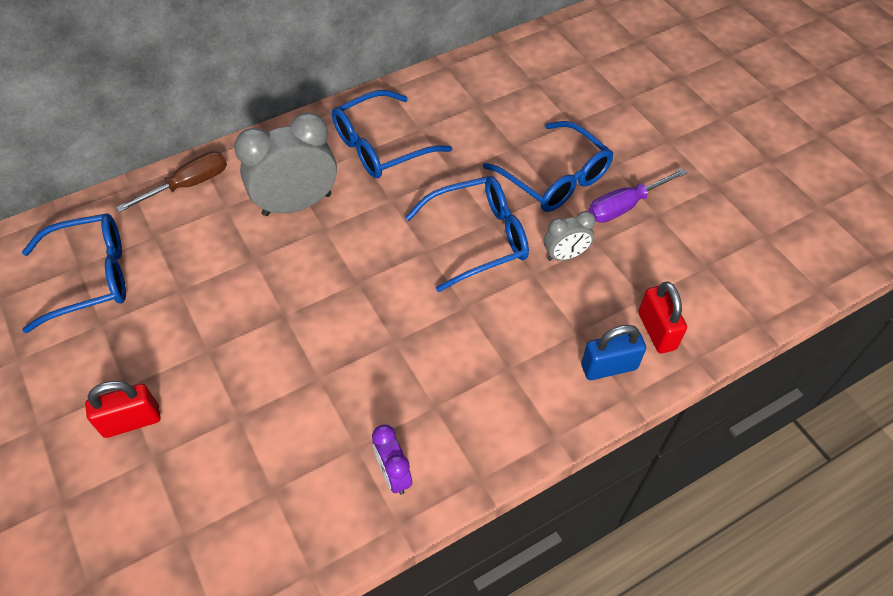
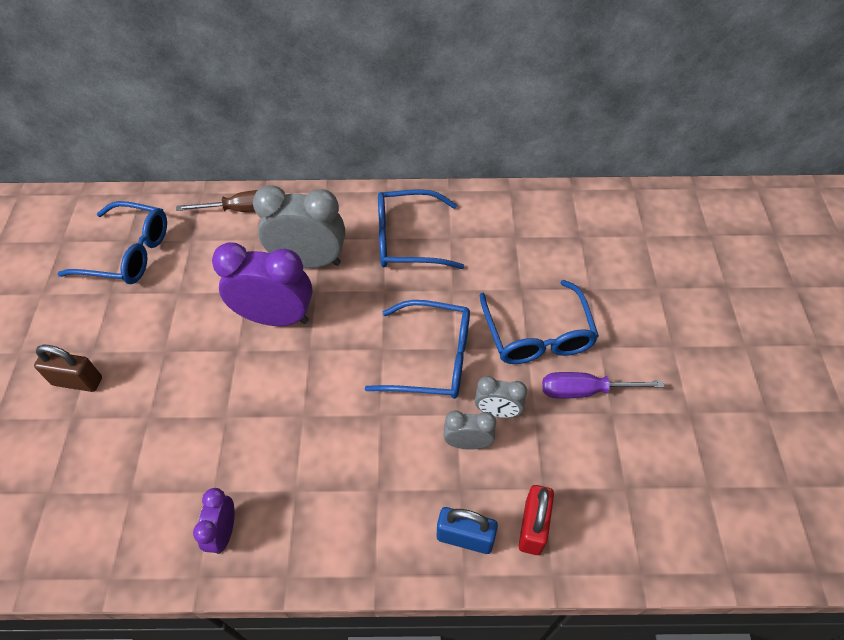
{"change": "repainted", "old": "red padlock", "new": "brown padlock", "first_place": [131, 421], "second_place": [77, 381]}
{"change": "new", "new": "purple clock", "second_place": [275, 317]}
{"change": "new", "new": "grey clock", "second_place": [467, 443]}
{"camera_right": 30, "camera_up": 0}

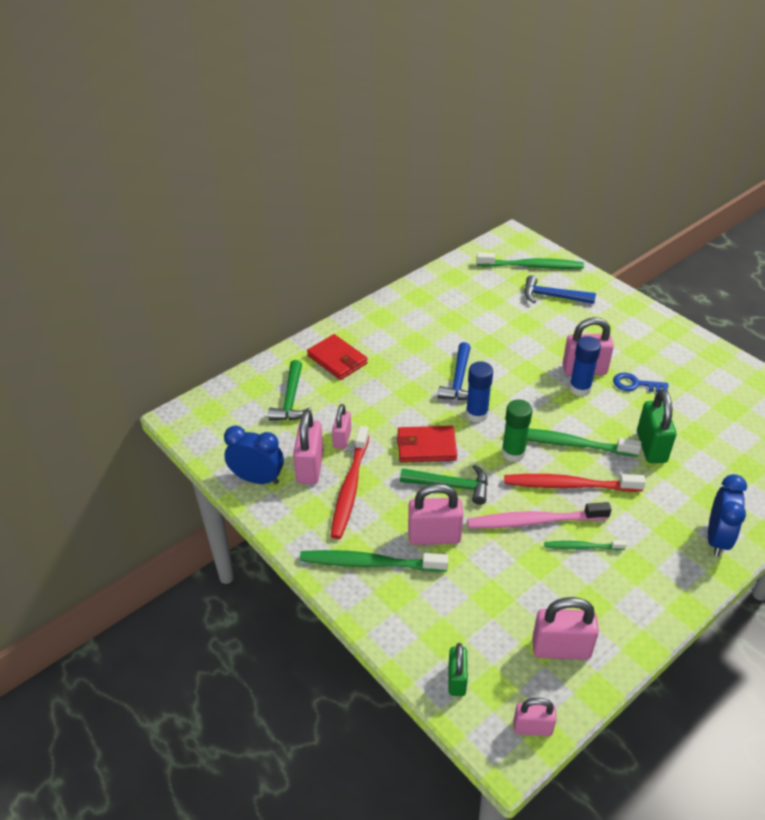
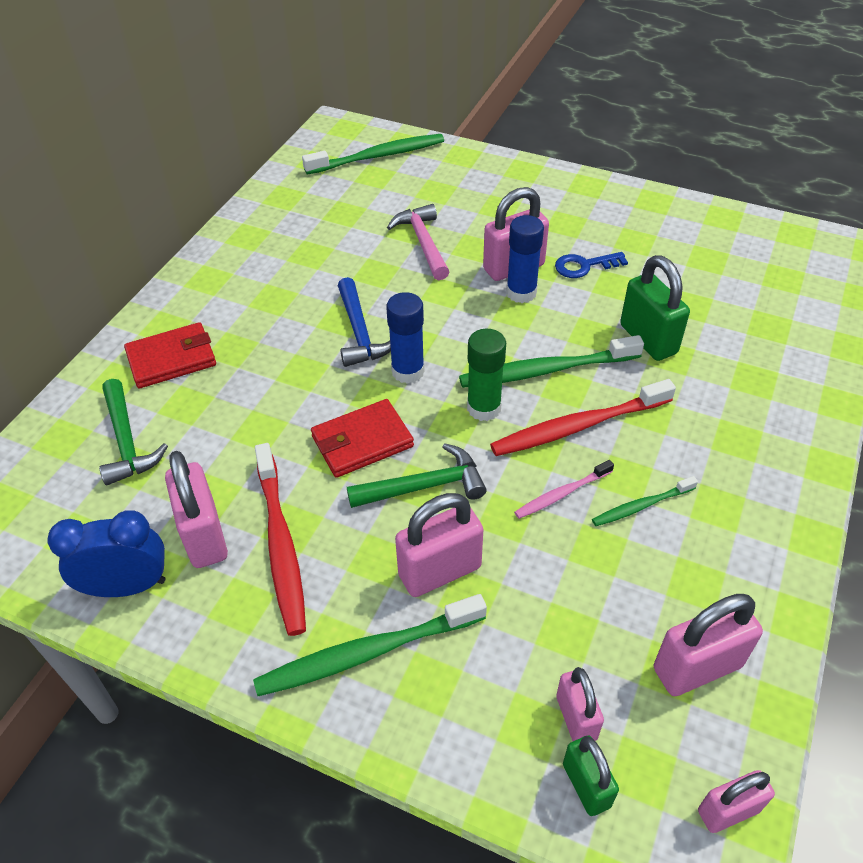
{"change": "gone", "old": "blue hammer", "first_place": [552, 296]}
{"change": "rotated", "old": "red wallet", "first_place": [337, 359], "second_place": [172, 359], "degrees": -45}
{"change": "shifted", "old": "pink padlock", "first_place": [342, 439], "second_place": [576, 718]}
{"change": "gone", "old": "blue clock", "first_place": [717, 538]}
{"change": "scaled", "old": "pink toothbrush", "first_place": [534, 521], "second_place": [561, 494], "factor": 0.55}
{"change": "new", "new": "pink hammer", "second_place": [423, 242]}
{"camera_right": -25, "camera_up": 5}

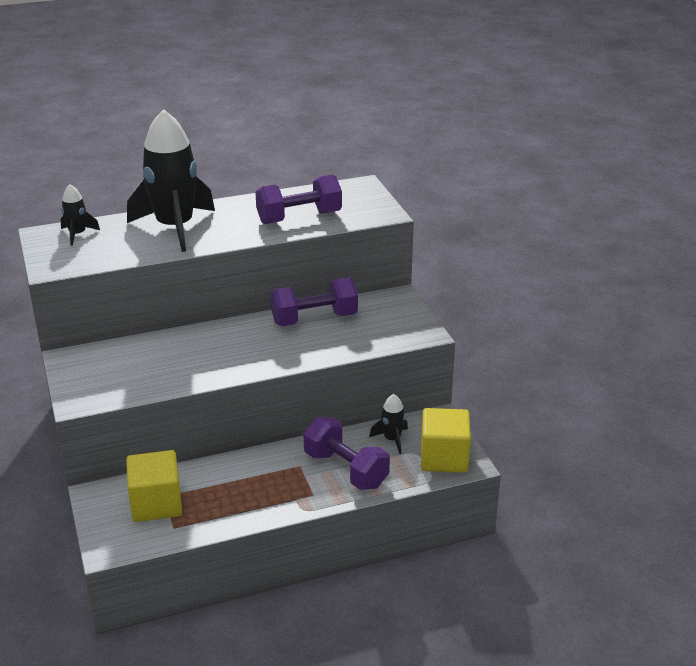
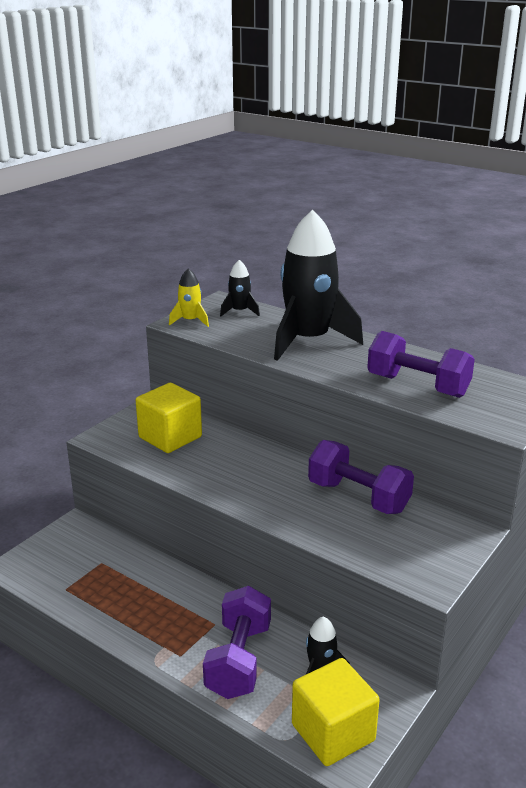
{"change": "shifted", "old": "yellow cube", "first_place": [156, 504], "second_place": [170, 437]}
{"change": "new", "new": "yellow rocket", "second_place": [190, 321]}
{"camera_right": 55, "camera_up": -5}

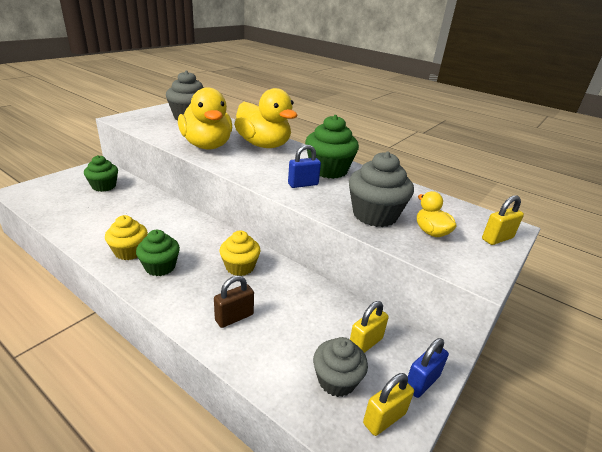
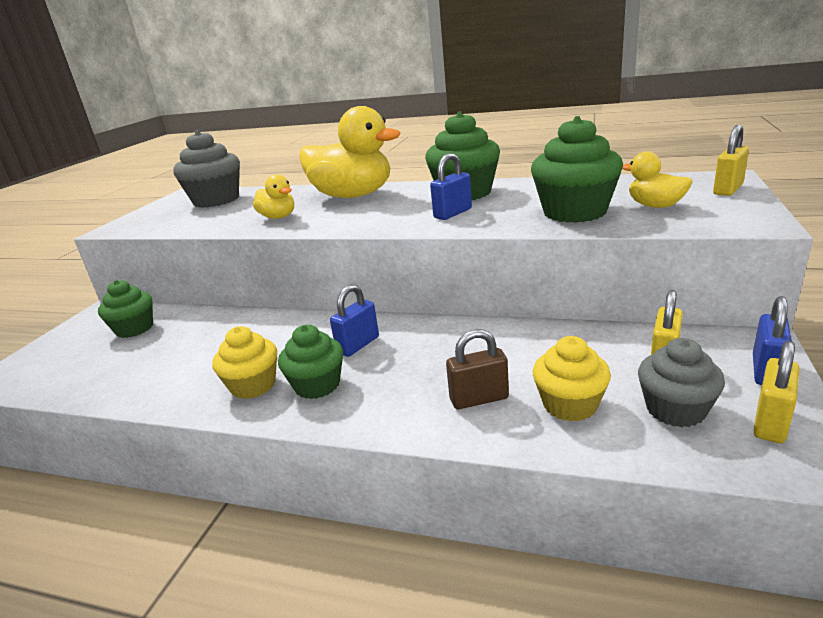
{"change": "scaled", "old": "yellow duck", "first_place": [207, 145], "second_place": [278, 217], "factor": 0.49}
{"change": "repainted", "old": "grey cupcake", "new": "green cupcake", "first_place": [375, 215], "second_place": [574, 212]}
{"change": "shifted", "old": "yellow cupcake", "first_place": [240, 267], "second_place": [570, 405]}
{"change": "rotated", "old": "brown padlock", "first_place": [234, 317], "second_place": [479, 399], "degrees": 45}
{"change": "new", "new": "blue padlock", "second_place": [358, 345]}
{"camera_right": -15, "camera_up": -5}

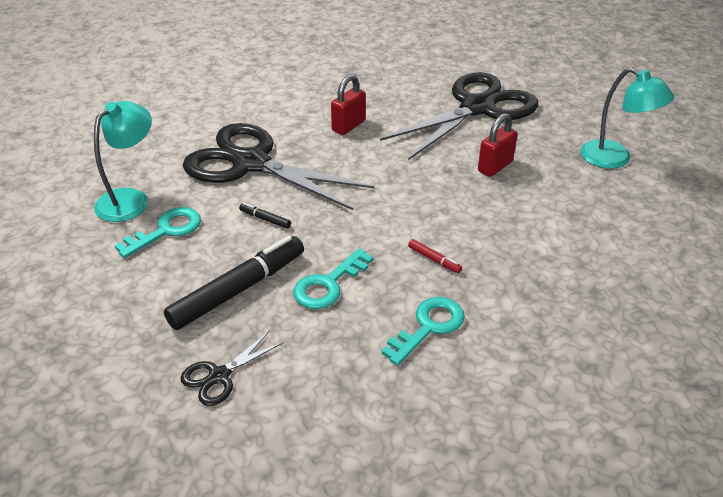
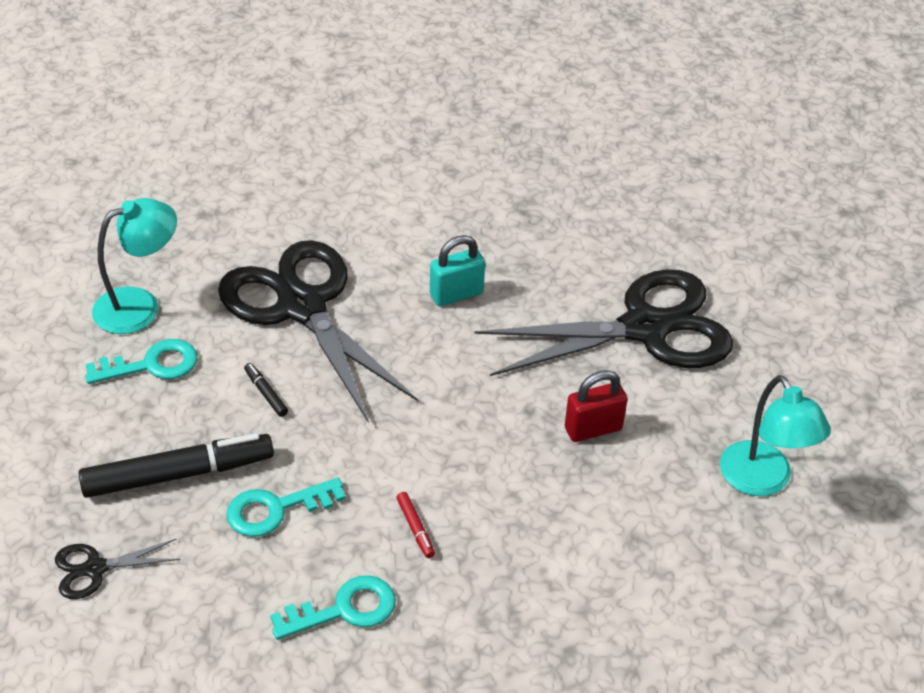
{"change": "repainted", "old": "red padlock", "new": "turquoise padlock", "first_place": [348, 126], "second_place": [456, 294]}
{"camera_right": 25, "camera_up": 5}

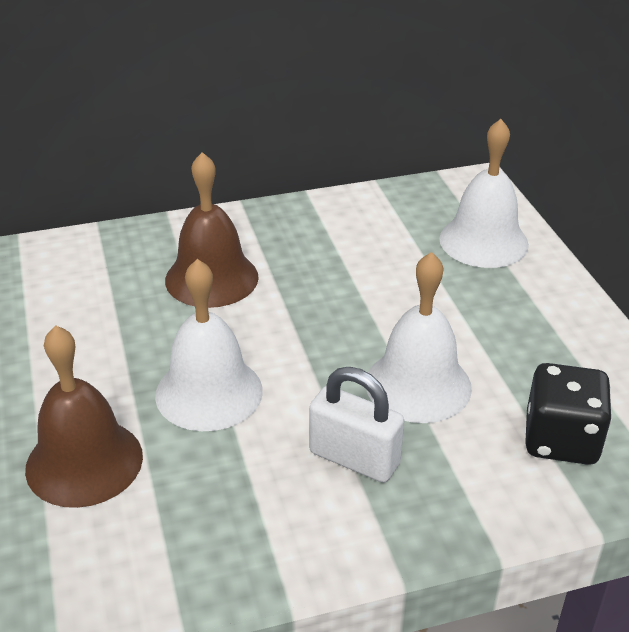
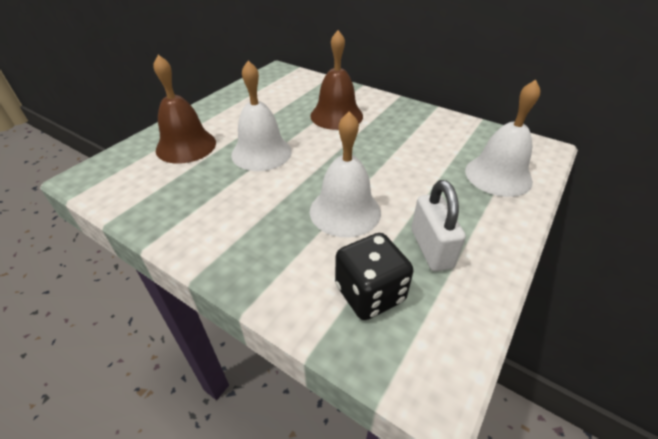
{"change": "shifted", "old": "white padlock", "first_place": [354, 458], "second_place": [431, 248]}
{"camera_right": 50, "camera_up": 5}

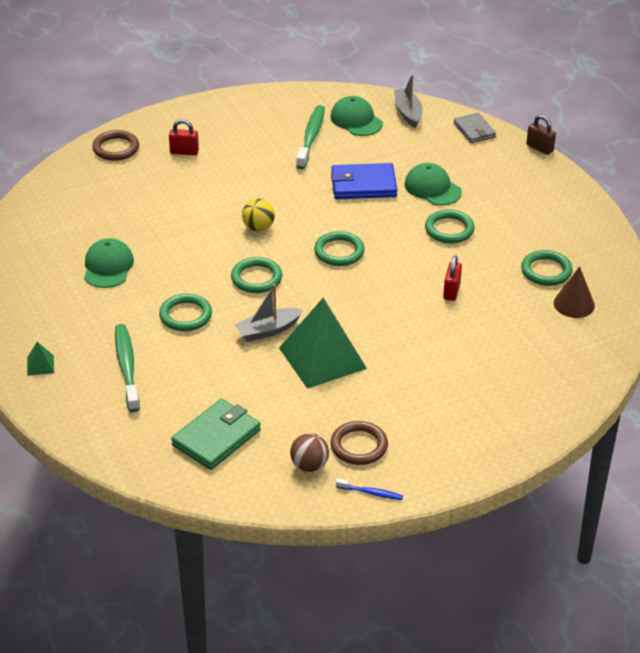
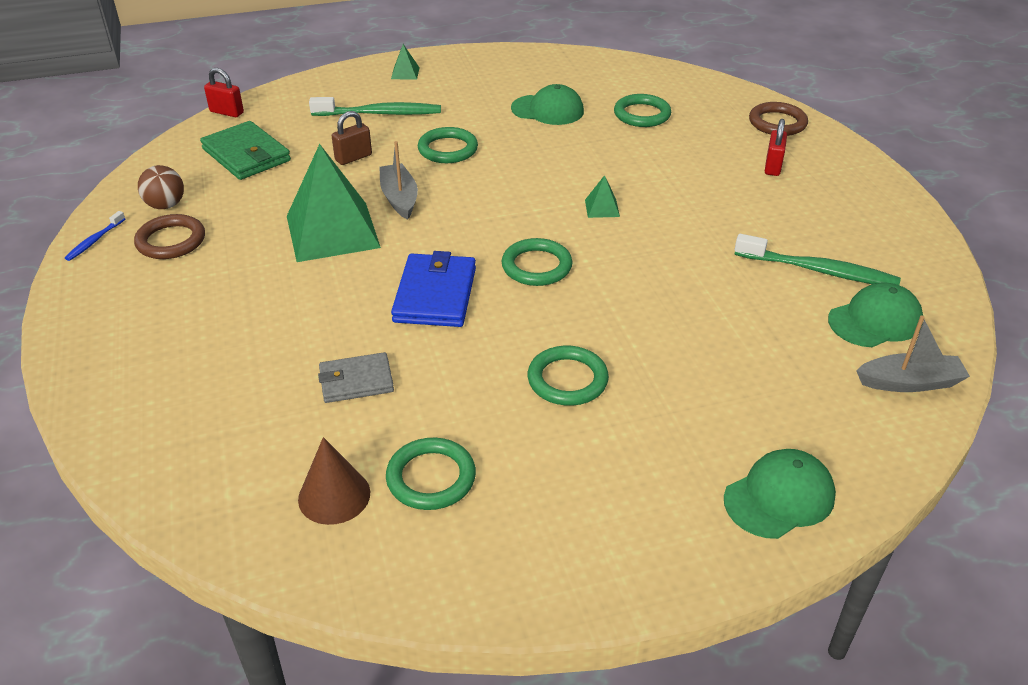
{"change": "shifted", "old": "grey wallet", "first_place": [474, 130], "second_place": [356, 381]}
{"change": "shifted", "old": "brown padlock", "first_place": [539, 148], "second_place": [353, 158]}
{"change": "shifted", "old": "blue wallet", "first_place": [363, 185], "second_place": [435, 295]}
{"change": "shifted", "old": "green cap", "first_place": [432, 188], "second_place": [779, 497]}
{"change": "swapped", "old": "yellow ball", "new": "green pyramid", "first_place": [258, 227], "second_place": [602, 208]}
{"change": "shifted", "old": "red padlock", "first_place": [451, 291], "second_place": [227, 112]}
{"change": "shifted", "old": "green ring", "first_place": [256, 278], "second_place": [642, 114]}
{"camera_right": 100, "camera_up": 0}

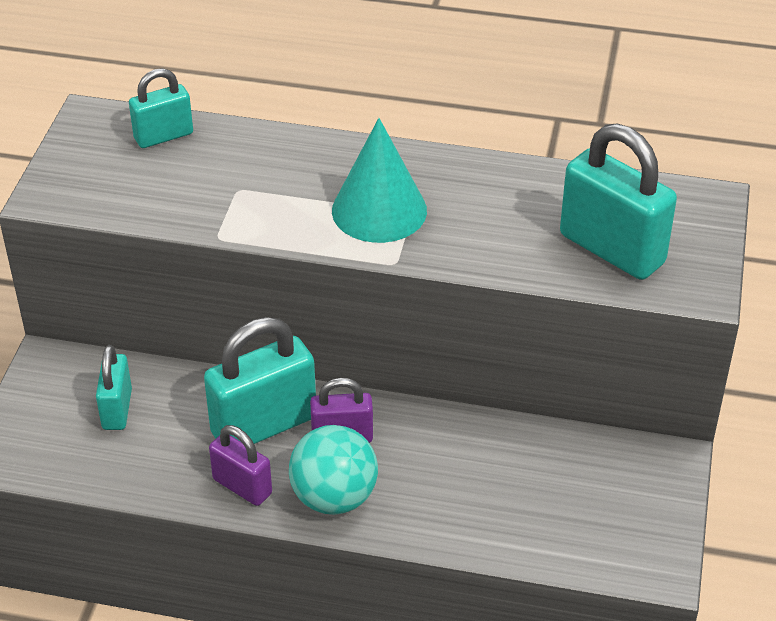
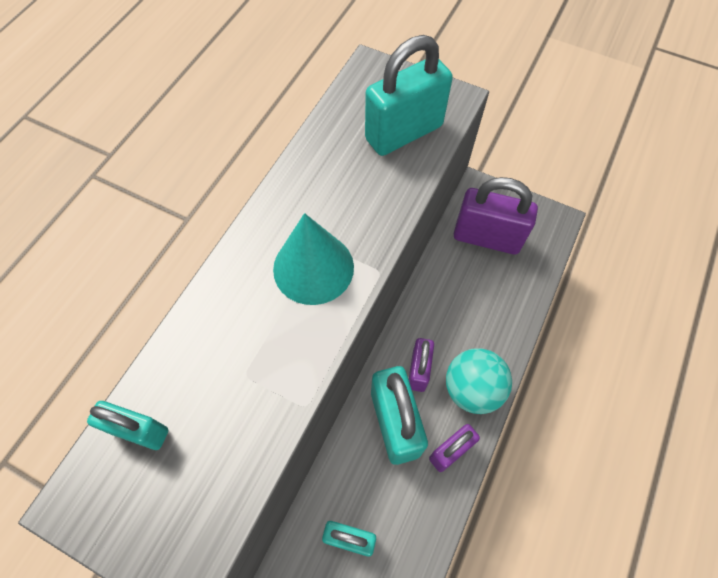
{"change": "rotated", "old": "turquoise padlock", "first_place": [163, 136], "second_place": [139, 430], "degrees": -60}
{"change": "new", "new": "purple padlock", "second_place": [487, 237]}
{"camera_right": -75, "camera_up": 20}

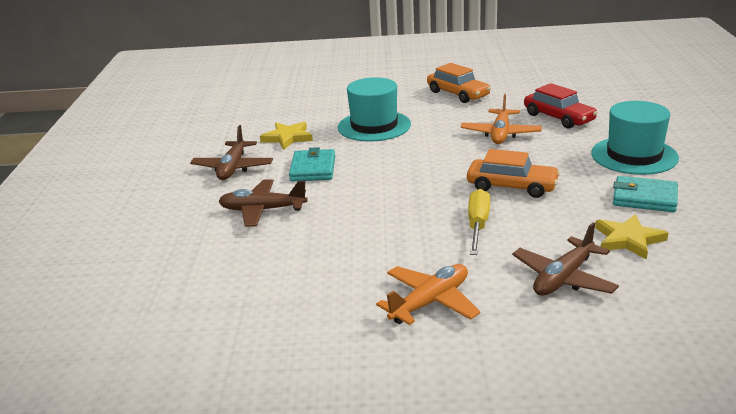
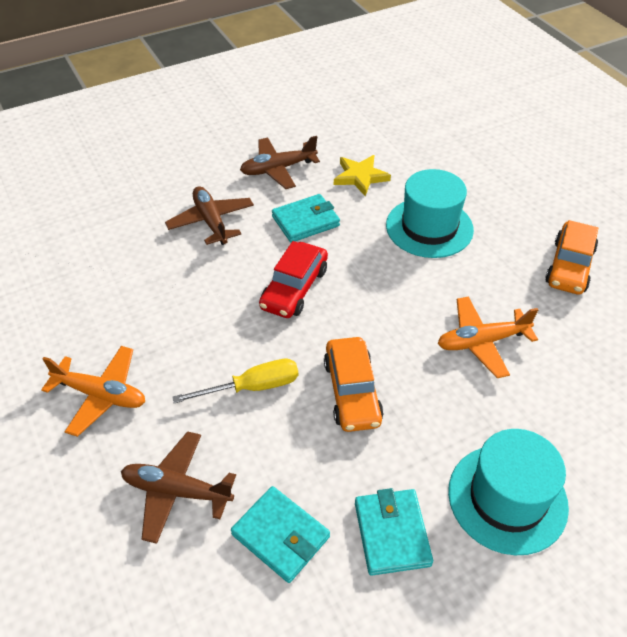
{"change": "shifted", "old": "red car", "first_place": [558, 118], "second_place": [294, 288]}
{"change": "swapped", "old": "yellow star", "new": "turquoise wallet", "first_place": [628, 239], "second_place": [280, 536]}
{"camera_right": 60, "camera_up": 20}

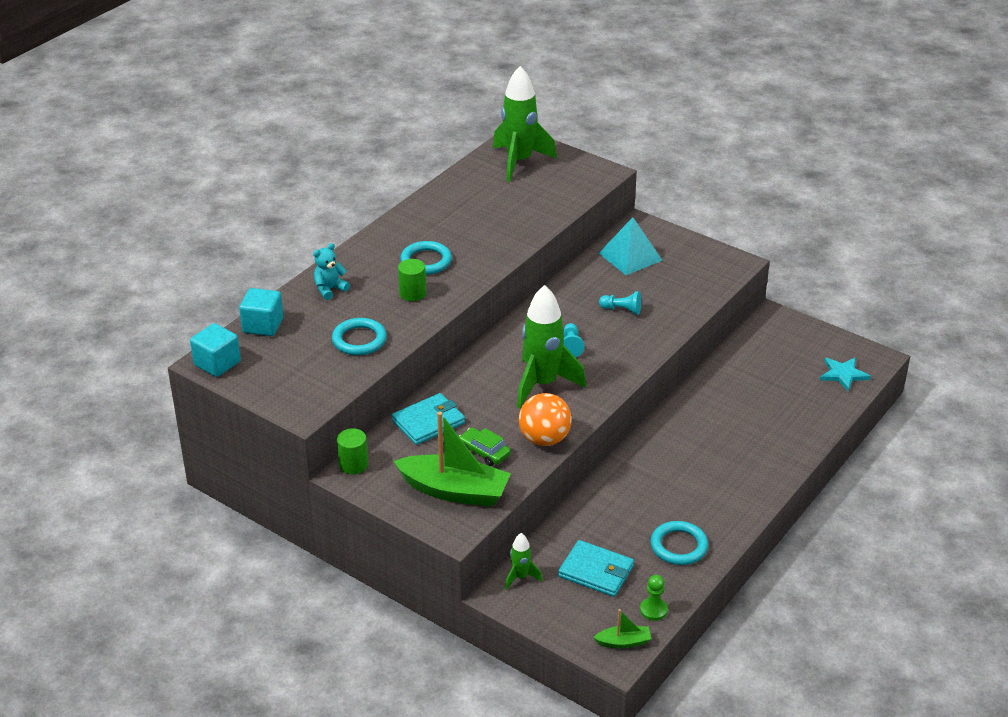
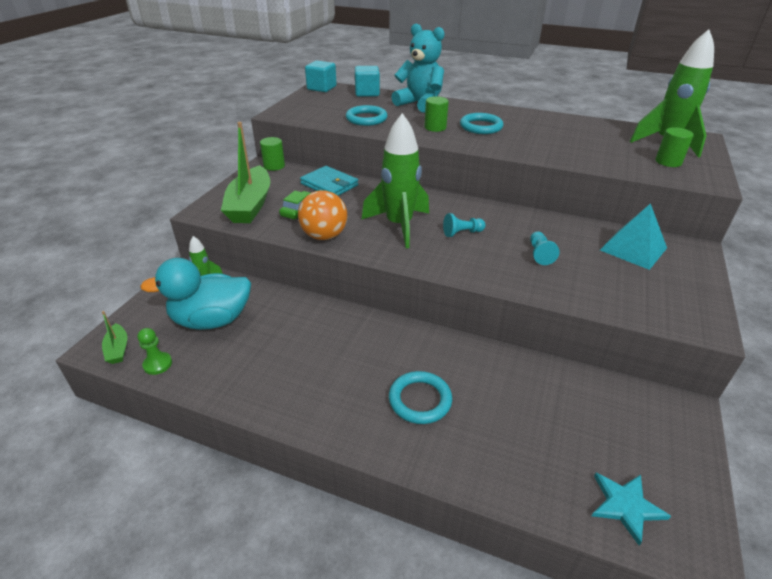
{"change": "scaled", "old": "turquoise teddy bear", "first_place": [329, 289], "second_place": [420, 104], "factor": 1.92}
{"change": "shifted", "old": "turquoise ring", "first_place": [679, 546], "second_place": [420, 400]}
{"change": "swapped", "old": "turquoise wallet", "new": "turquoise duck", "first_place": [596, 571], "second_place": [211, 320]}
{"change": "new", "new": "green cylinder", "second_place": [668, 162]}
{"camera_right": 75, "camera_up": 0}

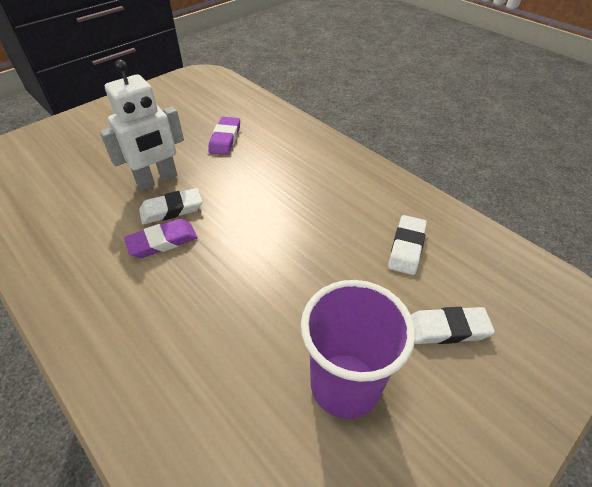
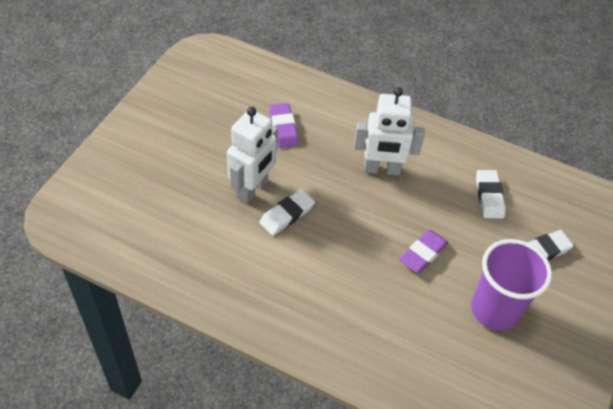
{"change": "shifted", "old": "purple eraser", "first_place": [162, 241], "second_place": [423, 253]}
{"change": "new", "new": "white robot", "second_place": [381, 169]}
{"camera_right": -25, "camera_up": 5}

